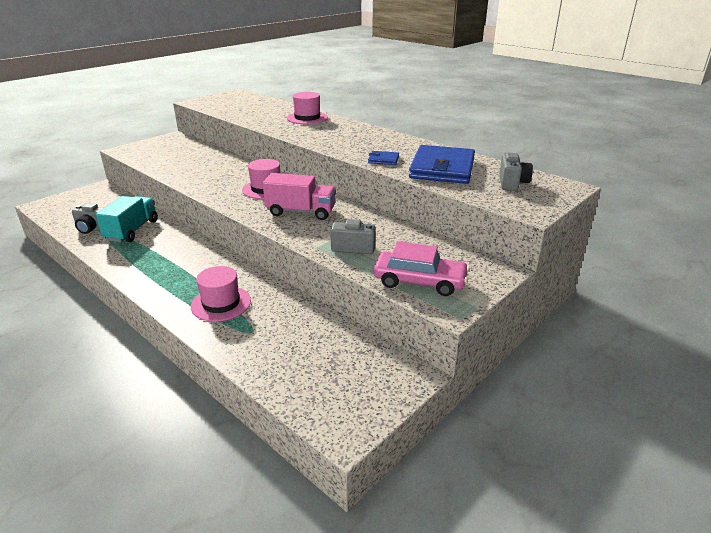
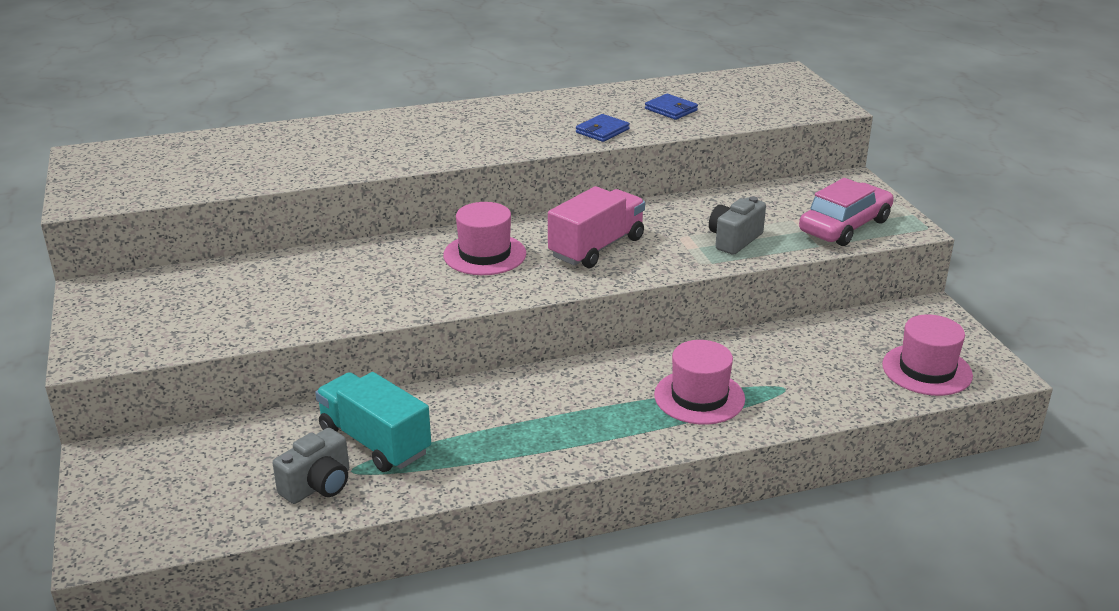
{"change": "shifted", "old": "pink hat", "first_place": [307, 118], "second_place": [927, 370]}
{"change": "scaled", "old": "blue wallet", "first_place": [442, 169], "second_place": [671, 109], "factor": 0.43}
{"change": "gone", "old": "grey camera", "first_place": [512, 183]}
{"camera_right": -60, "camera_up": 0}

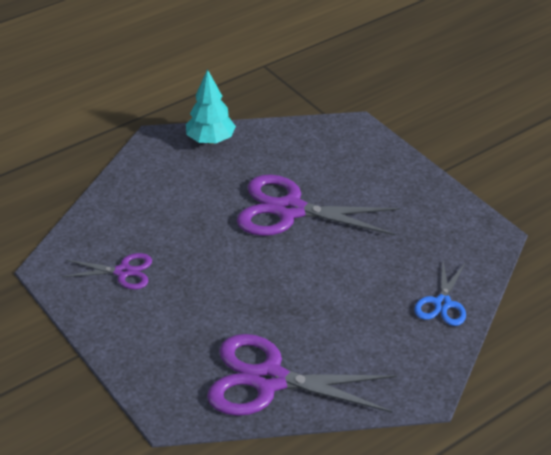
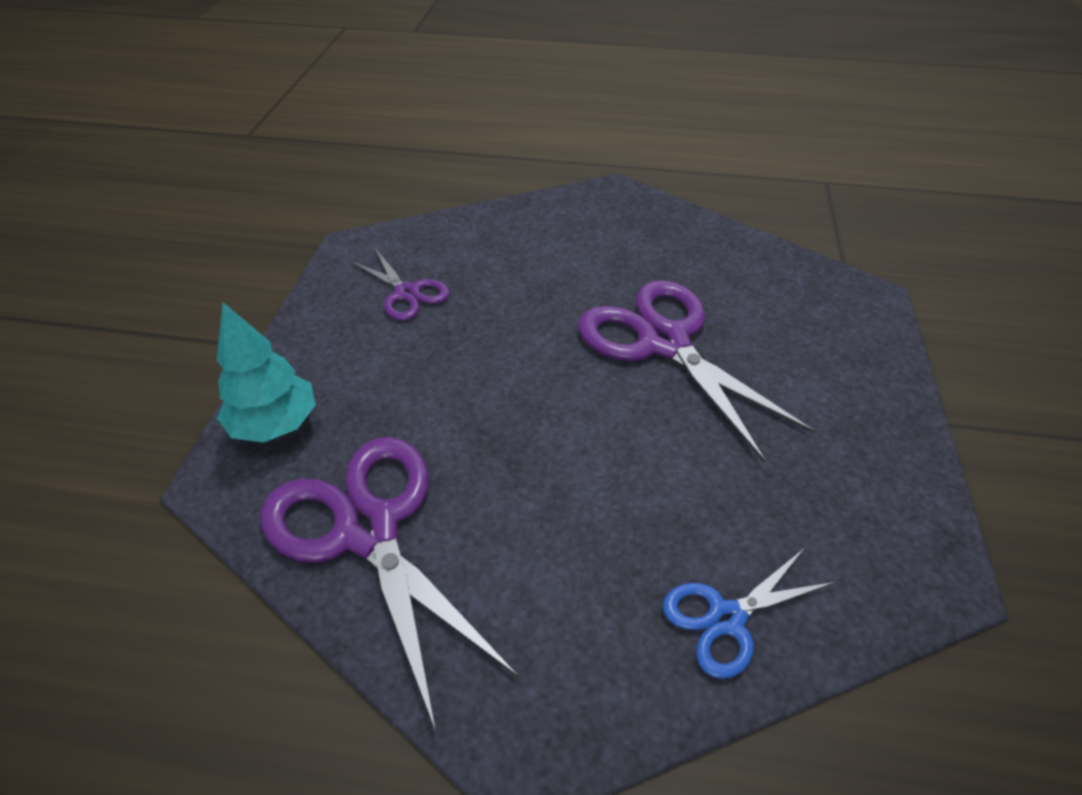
{"change": "shifted", "old": "turquoise tree", "first_place": [210, 140], "second_place": [275, 424]}
{"camera_right": 45, "camera_up": 5}

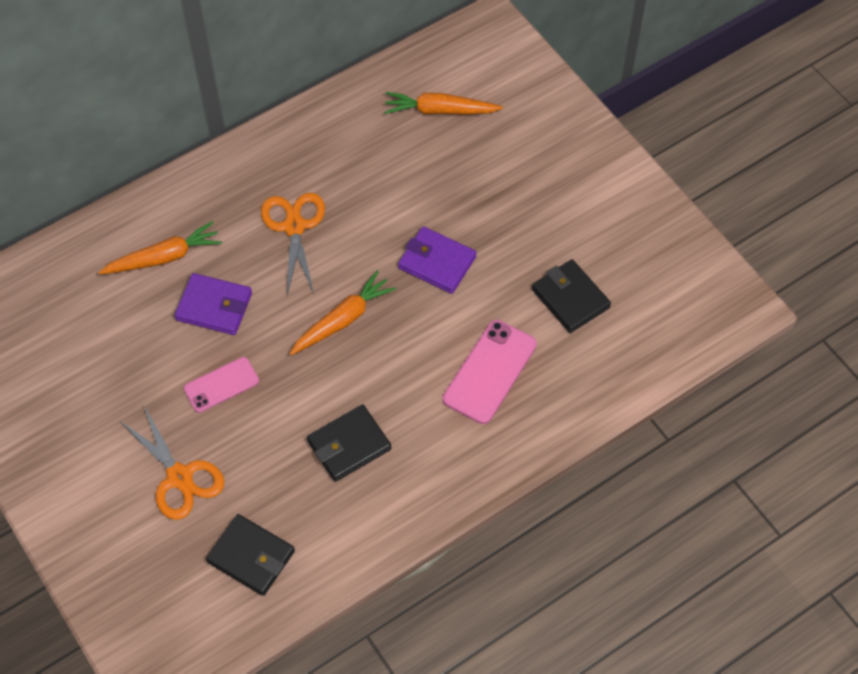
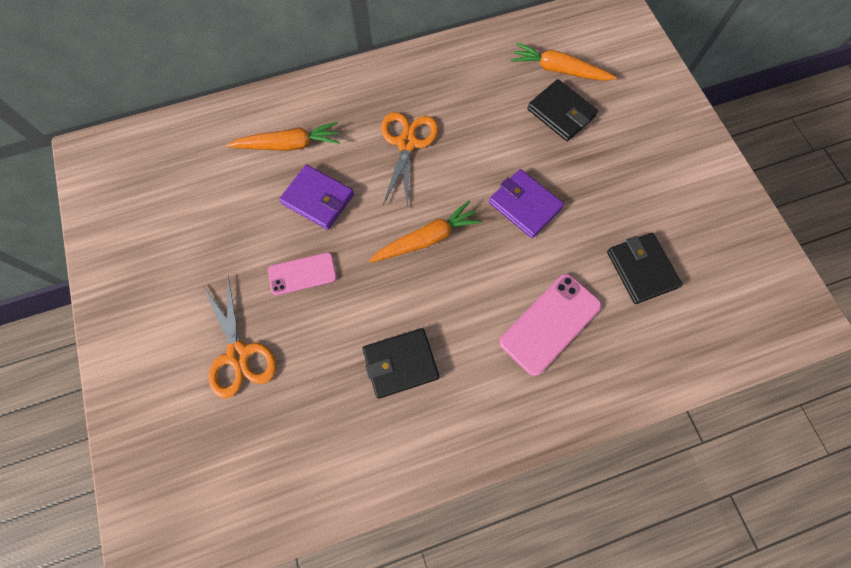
{"change": "shifted", "old": "black wallet", "first_place": [251, 556], "second_place": [561, 113]}
{"camera_right": 15, "camera_up": 10}

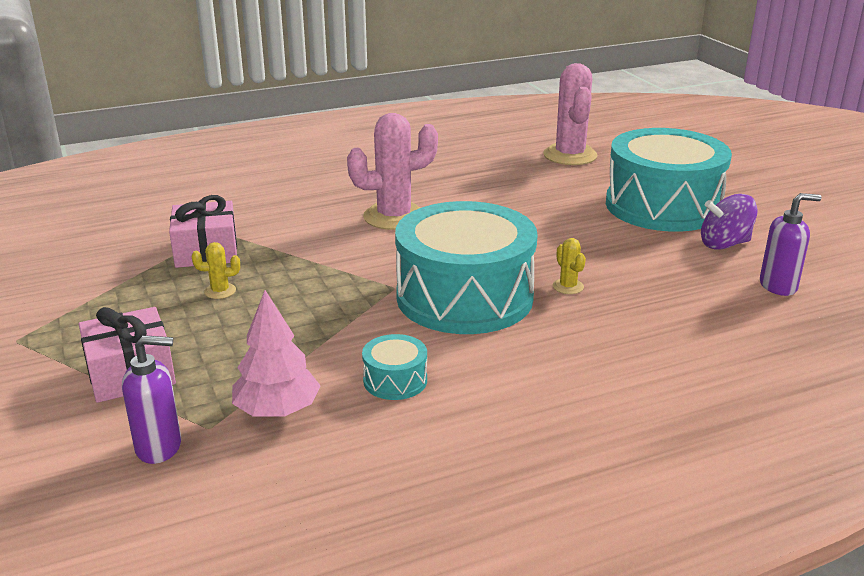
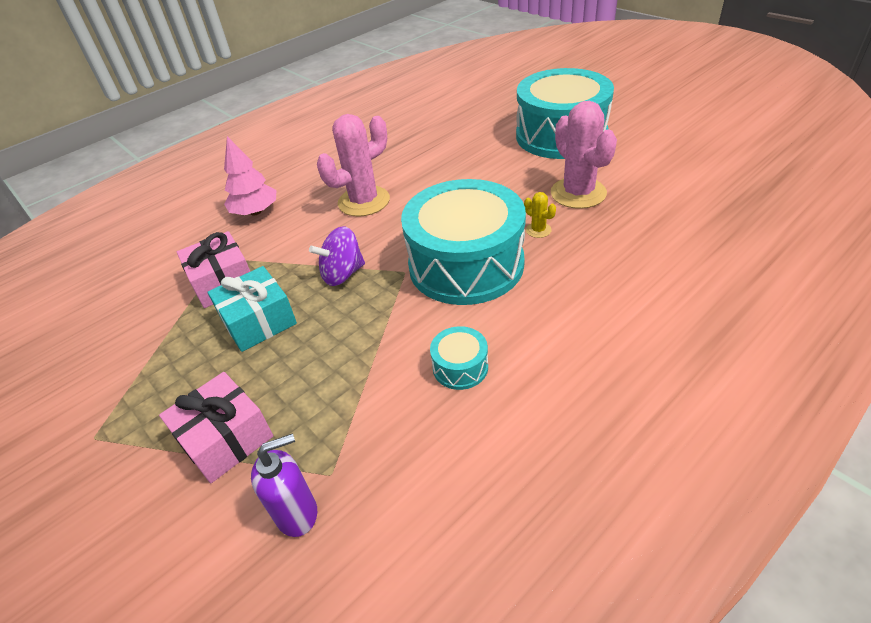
{"change": "shifted", "old": "pink cactus", "first_place": [570, 155], "second_place": [578, 193]}
{"change": "gone", "old": "purple soap dispenser", "first_place": [778, 286]}
{"change": "shifted", "old": "purple spinning top", "first_place": [724, 244], "second_place": [342, 274]}
{"change": "swapped", "old": "yellow cactus", "new": "turquoise gift", "first_place": [220, 291], "second_place": [258, 321]}
{"change": "shifted", "old": "pink tree", "first_place": [277, 411], "second_place": [255, 212]}
{"camera_right": -15, "camera_up": 15}

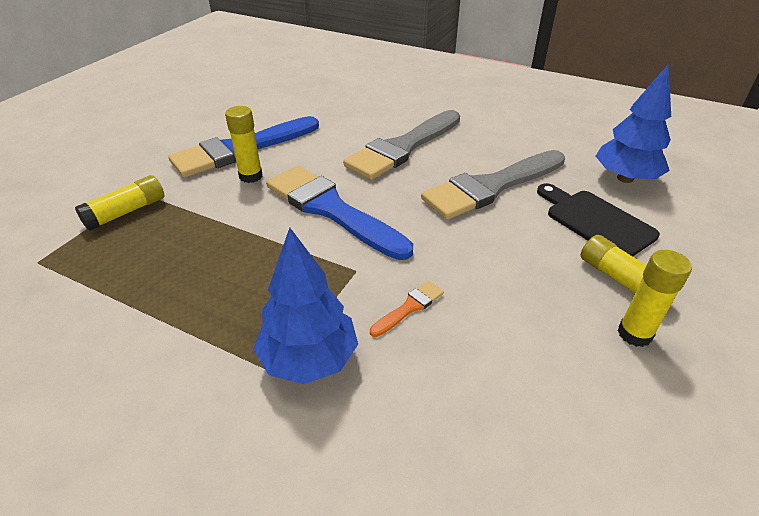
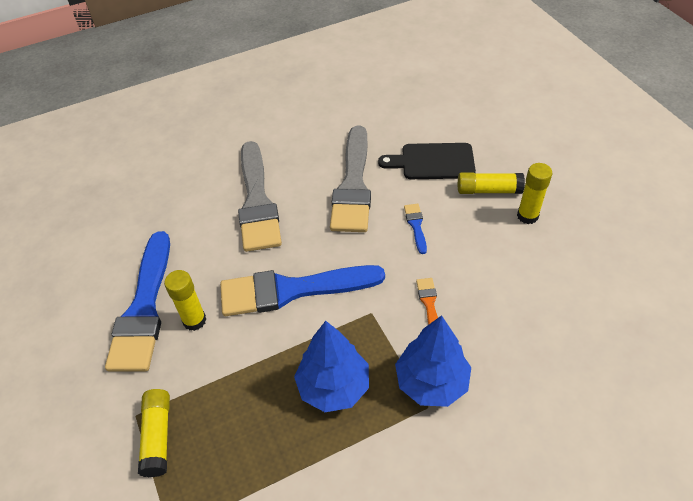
{"change": "shifted", "old": "blue tree", "first_place": [625, 178], "second_place": [333, 386]}
{"change": "new", "new": "blue brush", "second_place": [416, 225]}
{"camera_right": -50, "camera_up": 10}

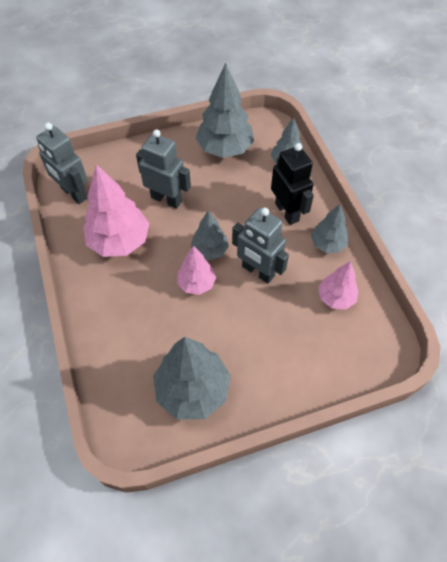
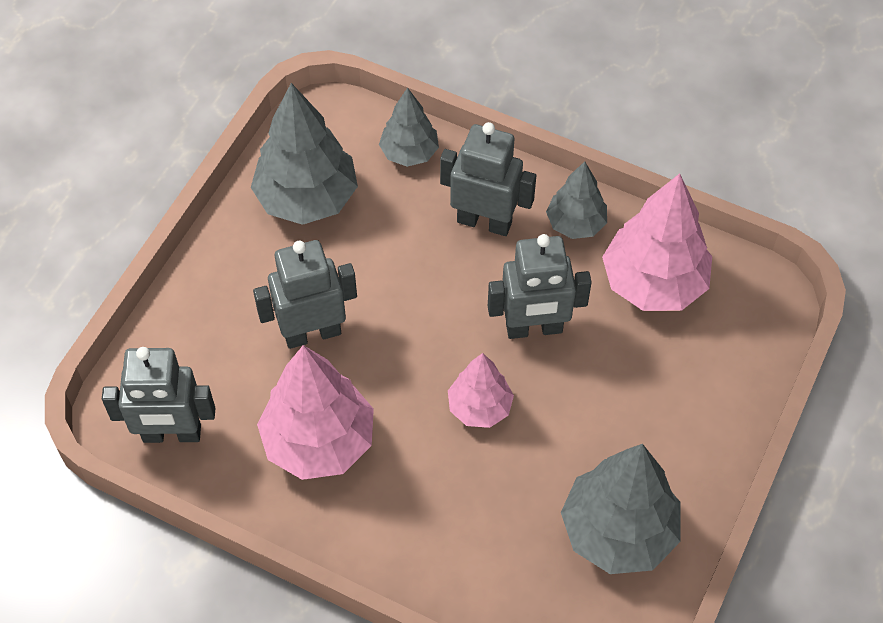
{"change": "repainted", "old": "black robot", "new": "grey robot", "first_place": [287, 212], "second_place": [484, 221]}
{"change": "gone", "old": "grey tree", "first_place": [210, 250]}
{"change": "scaled", "old": "pink tree", "first_place": [336, 298], "second_place": [653, 283], "factor": 1.73}
{"camera_right": -45, "camera_up": 0}

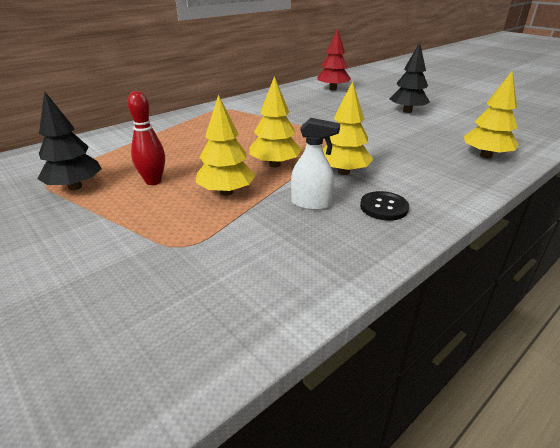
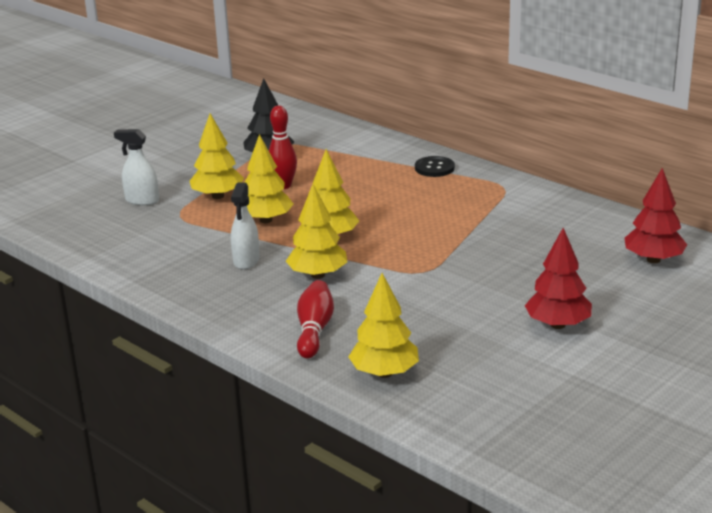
{"change": "repainted", "old": "black tree", "new": "red tree", "first_place": [407, 111], "second_place": [557, 325]}
{"change": "shifted", "old": "black button", "first_place": [383, 207], "second_place": [434, 168]}
{"change": "new", "new": "yellow tree", "second_place": [218, 196]}
{"change": "new", "new": "white spray bottle", "second_place": [142, 200]}
{"change": "new", "new": "red bowling pin", "second_place": [314, 330]}
{"camera_right": 85, "camera_up": -5}

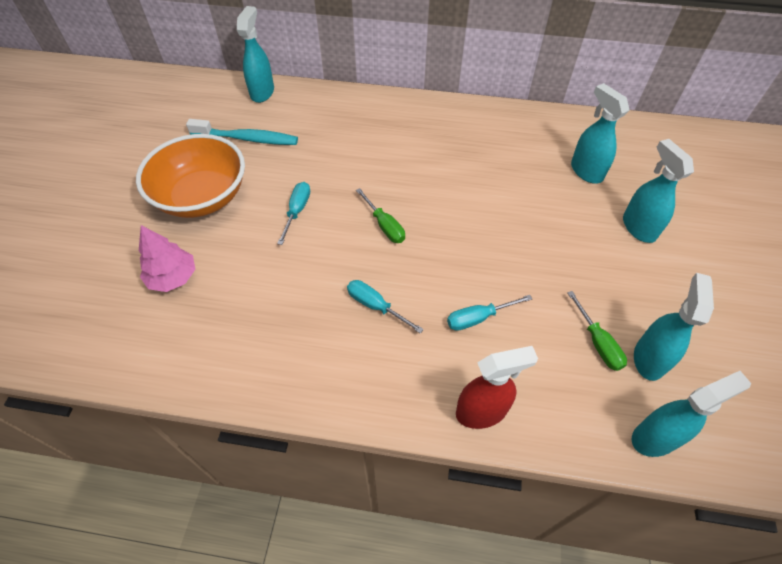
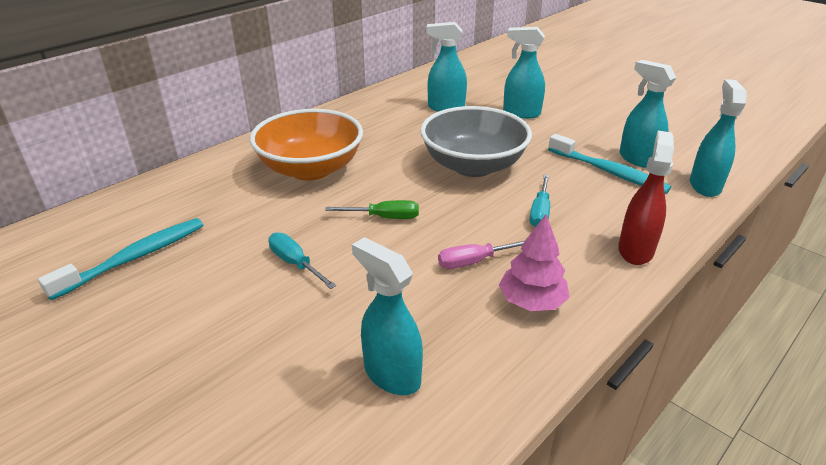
{"change": "shifted", "old": "turquoise spray bottle", "first_place": [262, 92], "second_place": [391, 374]}
{"change": "shifted", "old": "orange bowl", "first_place": [202, 197], "second_place": [311, 169]}
{"change": "shifted", "old": "pink tree", "first_place": [173, 277], "second_place": [532, 302]}
{"change": "repainted", "old": "turquoise screwdriver", "new": "pink screwdriver", "first_place": [375, 306], "second_place": [474, 261]}
{"change": "swapped", "old": "green screwdriver", "new": "turquoise toothbrush", "first_place": [598, 343], "second_place": [609, 172]}
{"change": "new", "new": "grey bowl", "second_place": [473, 166]}
{"camera_right": -55, "camera_up": -20}

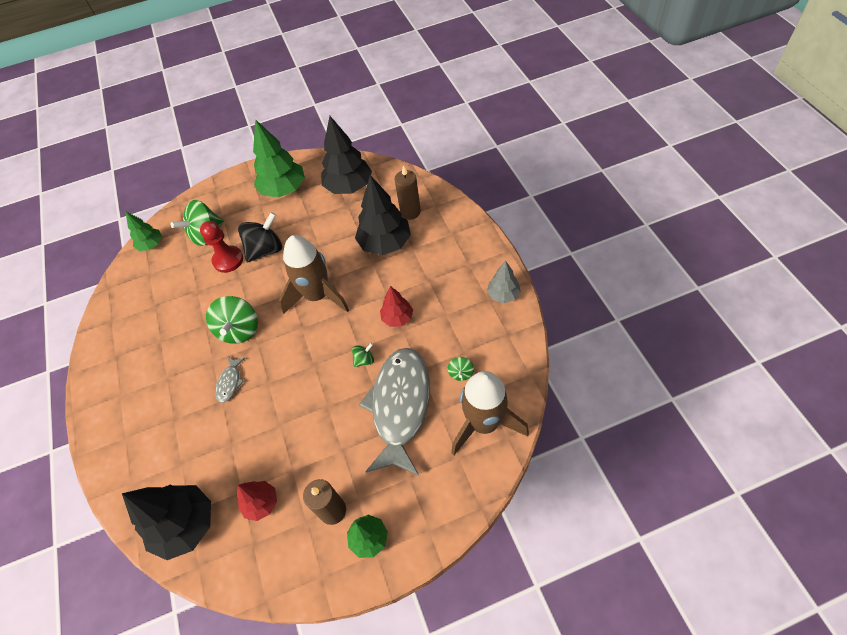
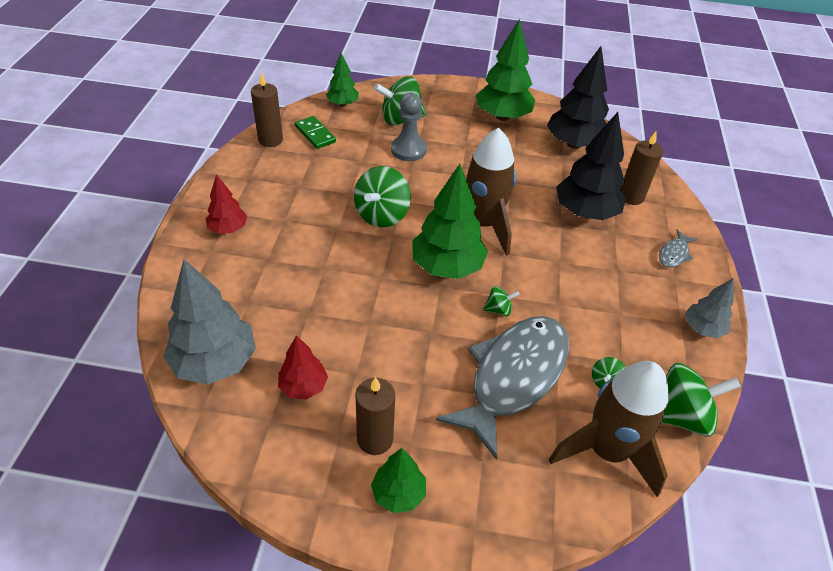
{"change": "gone", "old": "black spinning top", "first_place": [266, 250]}
{"change": "repainted", "old": "red pawn", "new": "grey pawn", "first_place": [228, 260], "second_place": [408, 150]}
{"change": "shifted", "old": "red tree", "first_place": [397, 318], "second_place": [228, 229]}
{"change": "shifted", "old": "grey fish", "first_place": [230, 382], "second_place": [674, 254]}
{"change": "repainted", "old": "black tree", "new": "grey tree", "first_place": [186, 525], "second_place": [215, 362]}
{"change": "new", "new": "brown candle", "second_place": [270, 140]}
{"change": "new", "new": "green domino", "second_place": [315, 134]}
{"change": "new", "new": "green tree", "second_place": [447, 267]}
{"change": "new", "new": "green spinning top", "second_place": [680, 416]}
{"camera_right": 20, "camera_up": -10}

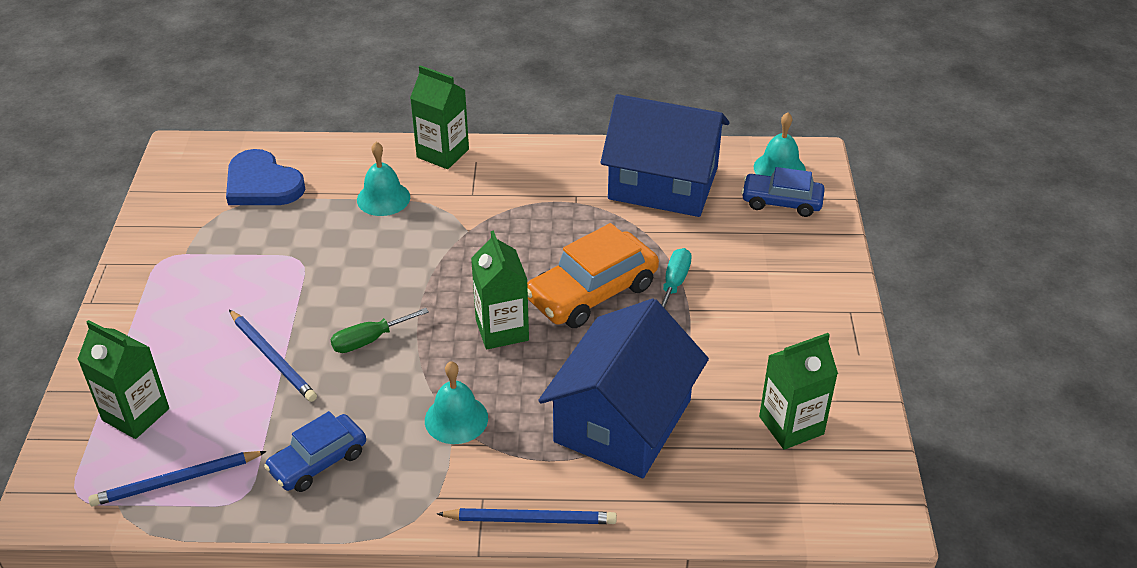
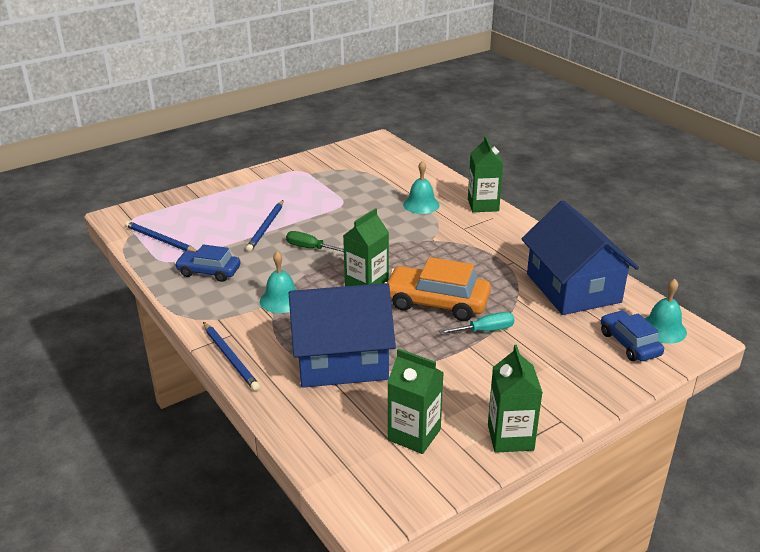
{"change": "gone", "old": "blue heart", "first_place": [262, 184]}
{"change": "shifted", "old": "green carton", "first_place": [135, 414], "second_place": [510, 437]}
{"camera_right": 55, "camera_up": -10}

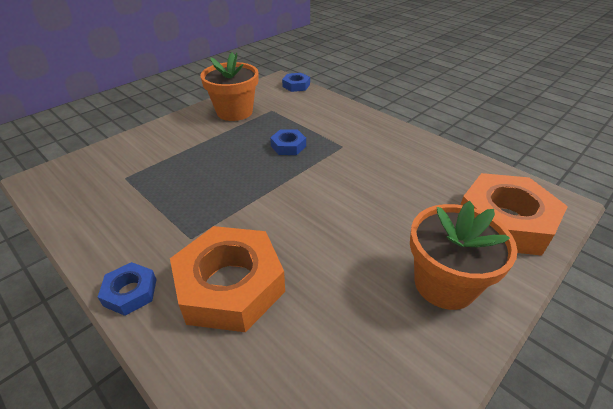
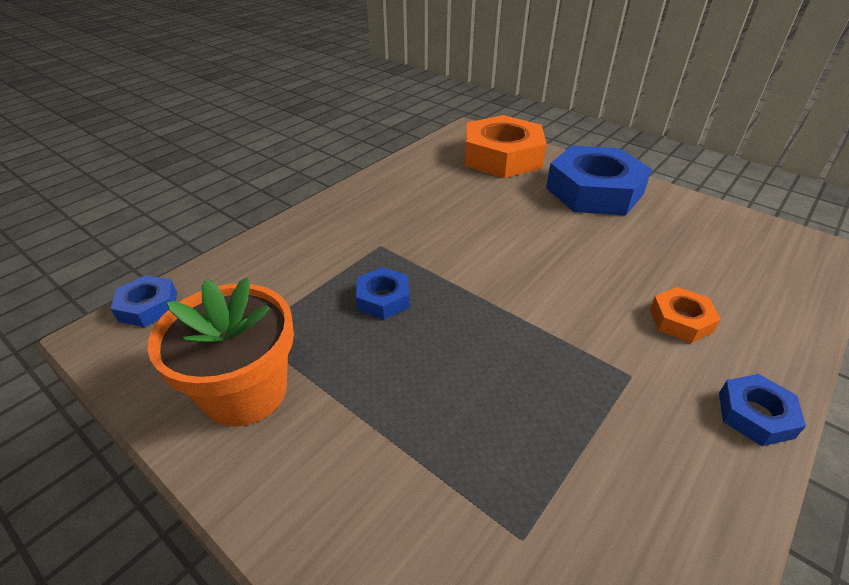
{"change": "swapped", "old": "orange flower pot", "new": "blue nut", "first_place": [444, 284], "second_place": [594, 191]}
{"change": "scaled", "old": "orange nut", "first_place": [230, 285], "second_place": [681, 320], "factor": 0.47}
{"camera_right": -95, "camera_up": 0}

